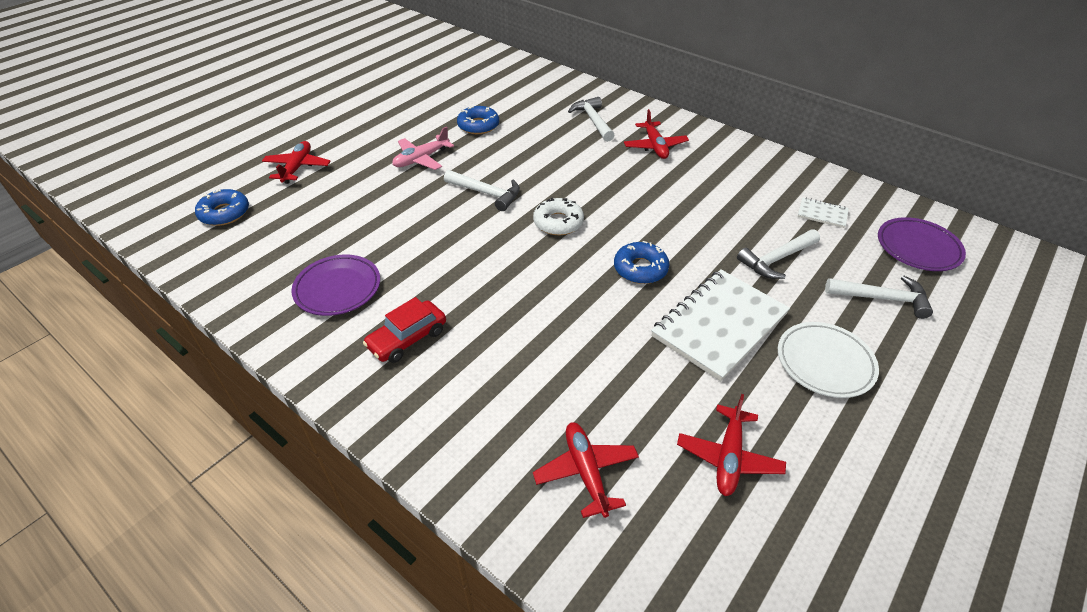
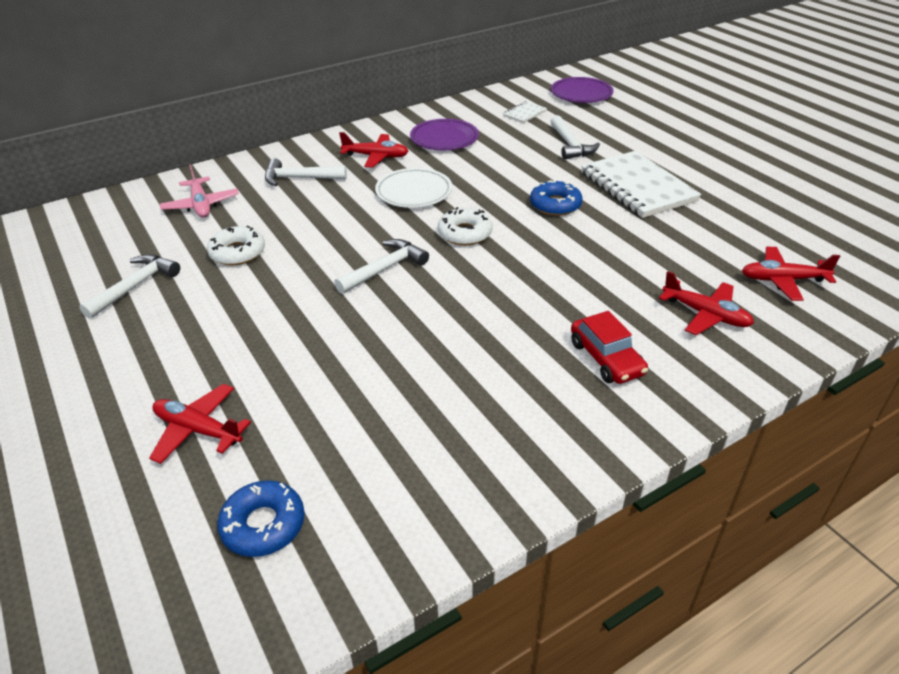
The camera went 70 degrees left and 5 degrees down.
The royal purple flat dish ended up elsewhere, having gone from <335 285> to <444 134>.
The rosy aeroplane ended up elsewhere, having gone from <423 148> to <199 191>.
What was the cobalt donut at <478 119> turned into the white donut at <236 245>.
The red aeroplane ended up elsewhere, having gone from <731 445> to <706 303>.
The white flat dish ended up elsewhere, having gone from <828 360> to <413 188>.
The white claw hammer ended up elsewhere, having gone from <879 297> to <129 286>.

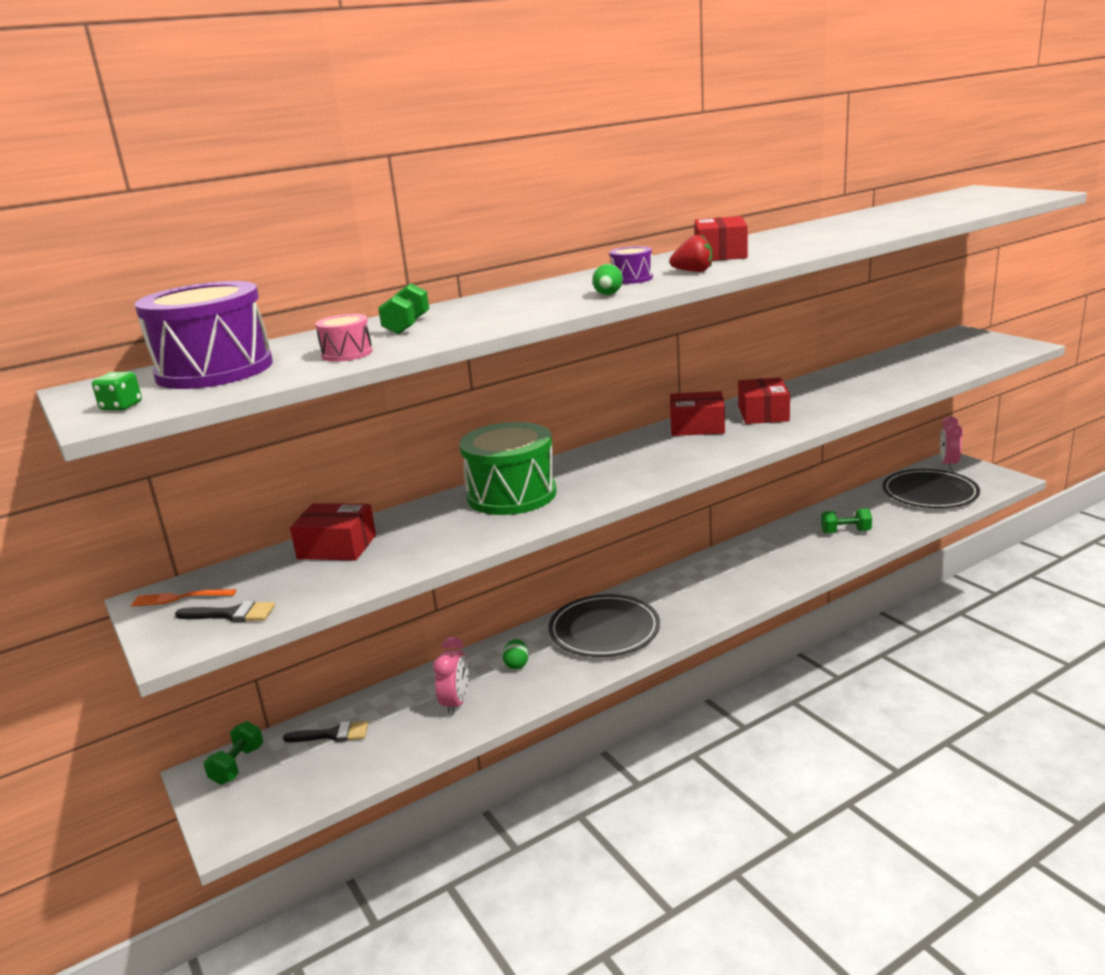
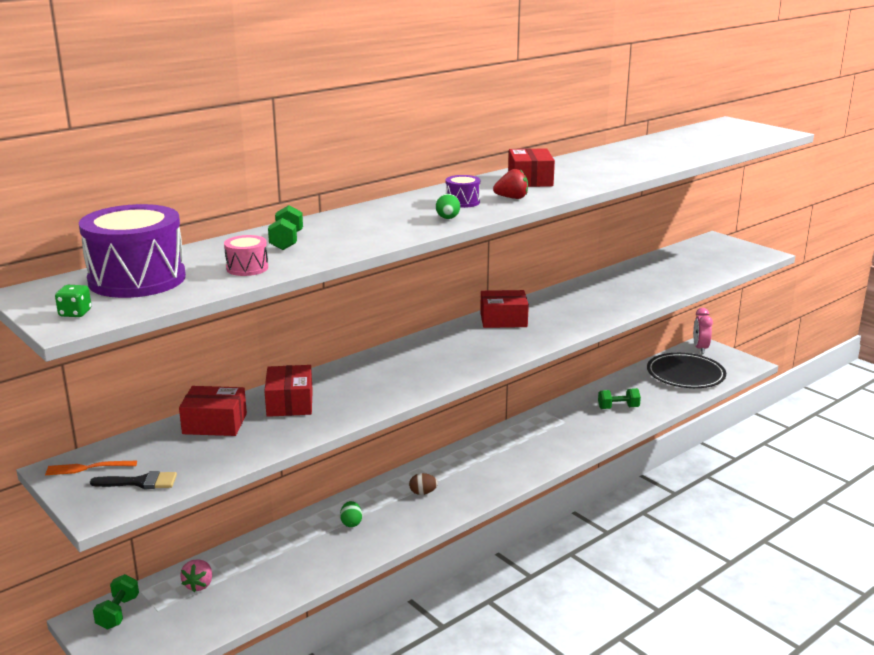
The camera went 10 degrees left and 0 degrees up.
Where the black paintbrush stood at <325 731>, the rosy toy strawberry came to stand at <196 575>.
The second view lost the rosy clock at <451 676>.
The second view lost the emerald drum at <508 468>.
Where the black flat dish stood at <604 625>, the dark brown egg shape came to stand at <423 484>.
The red parcel ended up elsewhere, having gone from <764 400> to <288 391>.

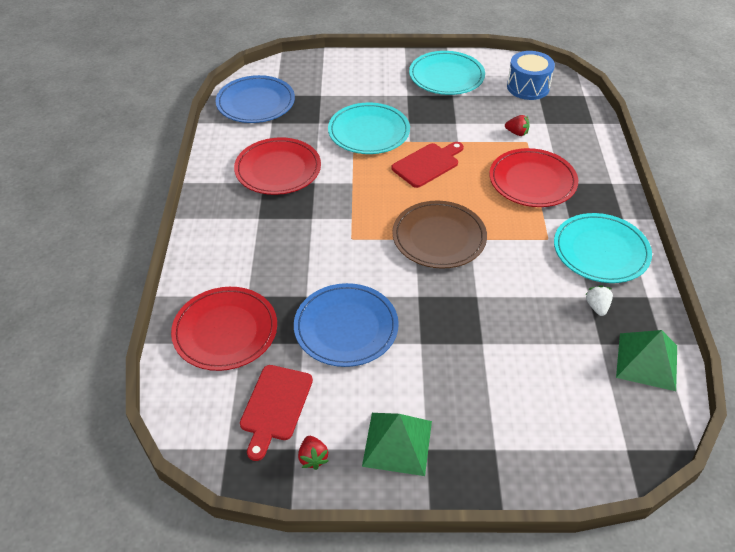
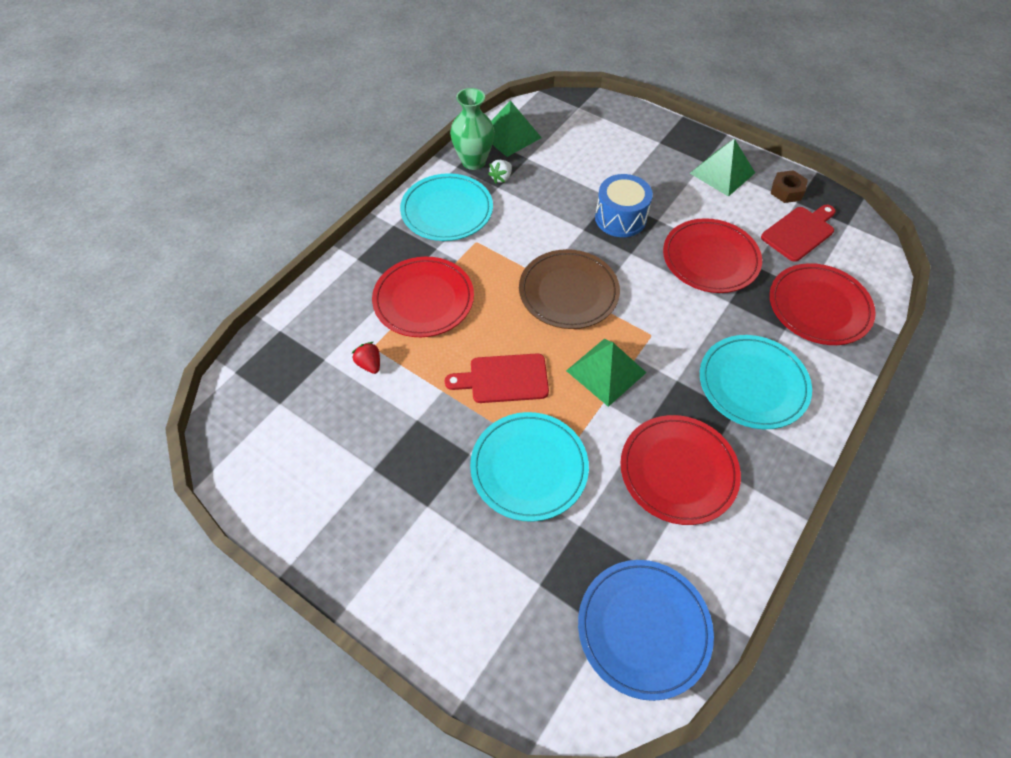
The camera went 145 degrees left and 10 degrees up.
What was the cobalt flat dish at <346 325> turned into the red flat dish at <712 255>.
Where the red toy strawberry stood at <313 453>, the dark brown hex nut came to stand at <789 186>.
The aqua flat dish ended up elsewhere, having gone from <447 73> to <756 382>.
The cobalt drum ended up elsewhere, having gone from <531 75> to <624 205>.
The second view gained the emerald flower vase at <472 129>.
The second view gained the emerald pyramid shape at <606 373>.

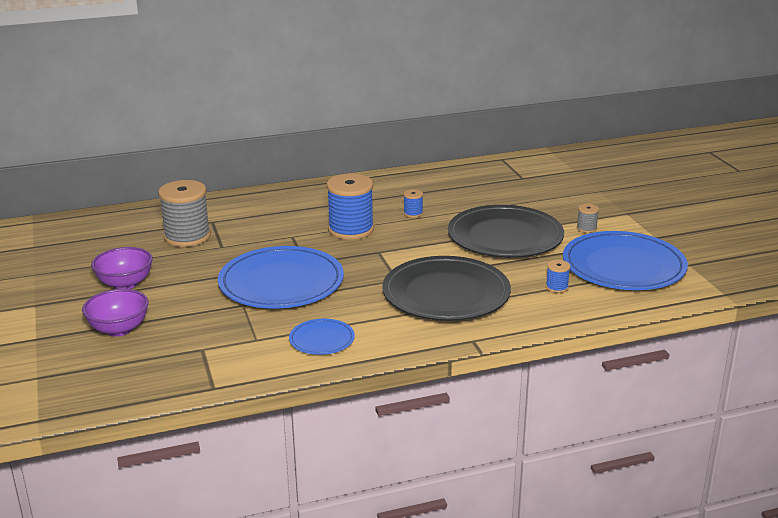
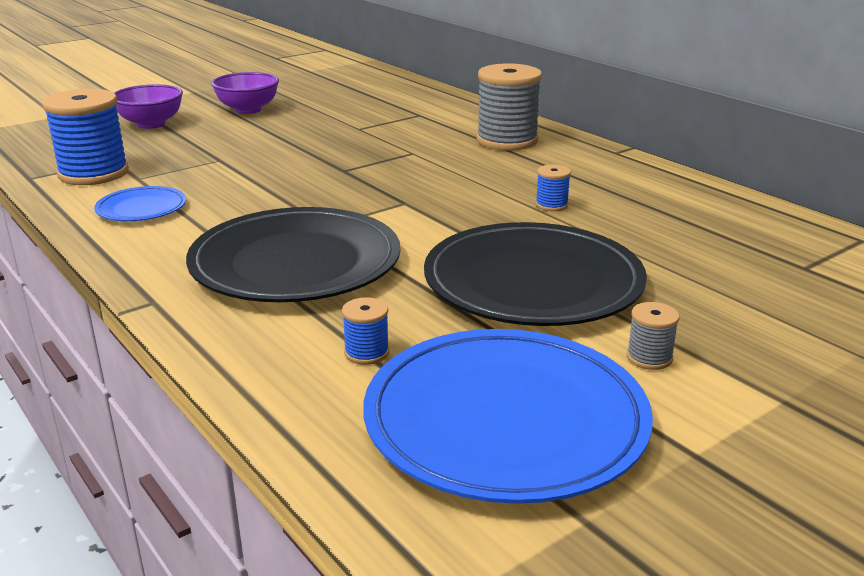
The camera went 70 degrees right and 0 degrees up.
The grey bobbin ended up elsewhere, having gone from <184 213> to <509 107>.
The second view lost the cobalt flat dish at <281 277>.
The cobalt bobbin ended up elsewhere, having gone from <350 207> to <85 137>.

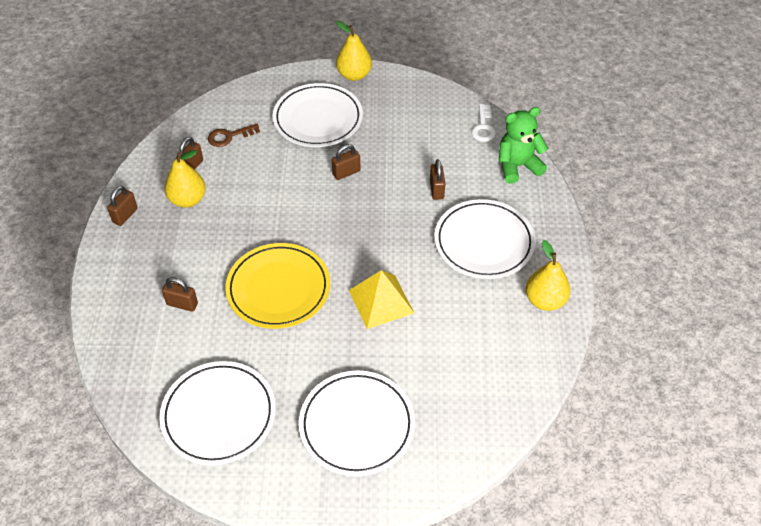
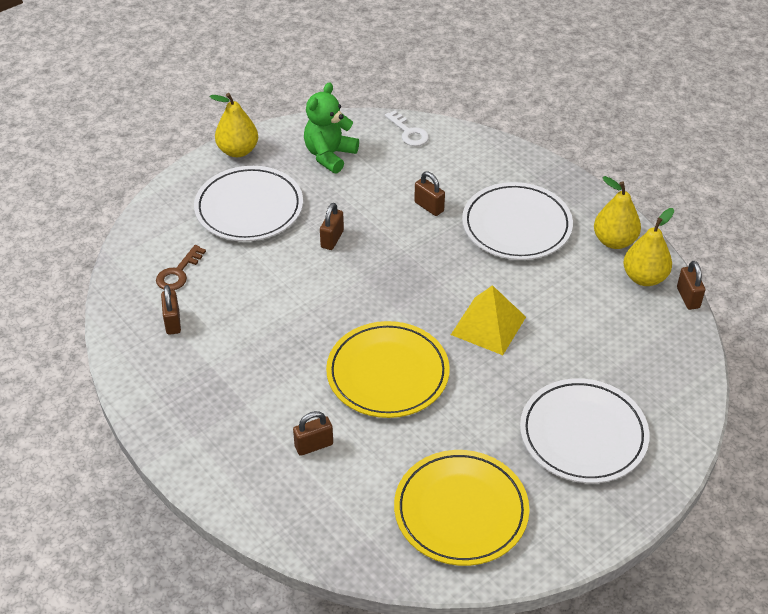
The camera went 40 degrees left and 5 degrees down.
The dark brown lock ended up elsewhere, having gone from <122 206> to <691 285>.
What was the white flat dish at <217 413> turned into the golden flat dish at <461 508>.
The golden pear fruit ended up elsewhere, having gone from <185 179> to <648 247>.
The emerald teddy bear ended up elsewhere, having gone from <523 145> to <331 128>.

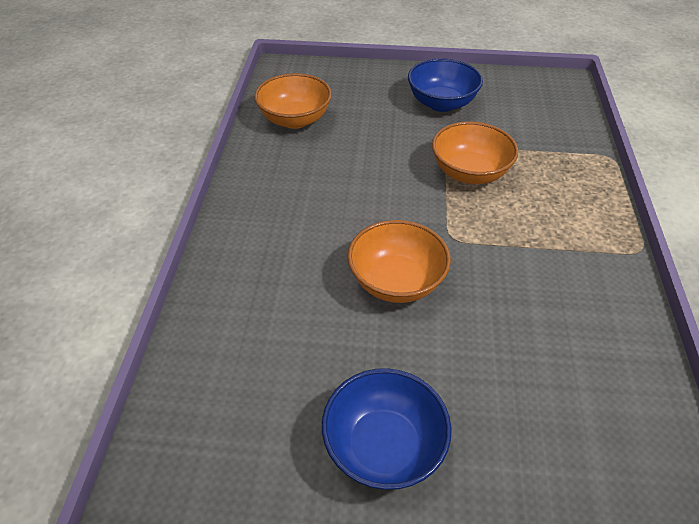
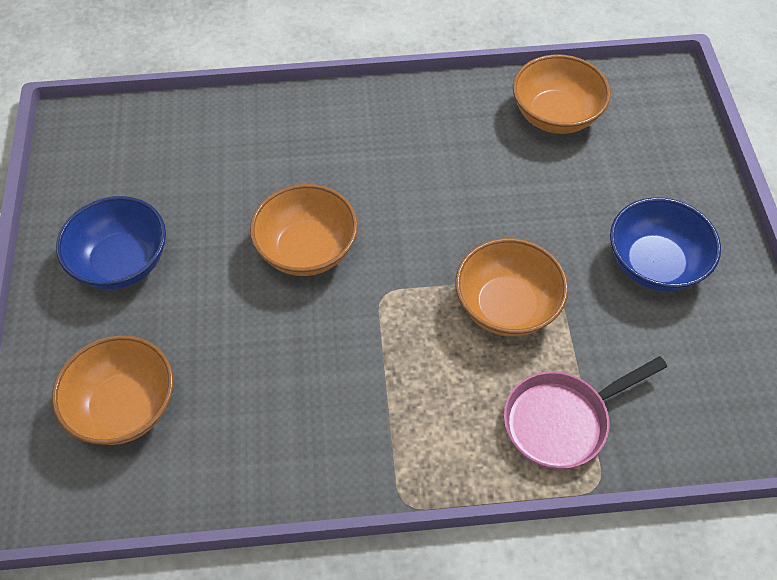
The camera went 80 degrees right and 10 degrees up.
The second view gained the orange deep dish at <112 390>.
The second view gained the rosy pan at <585 413>.

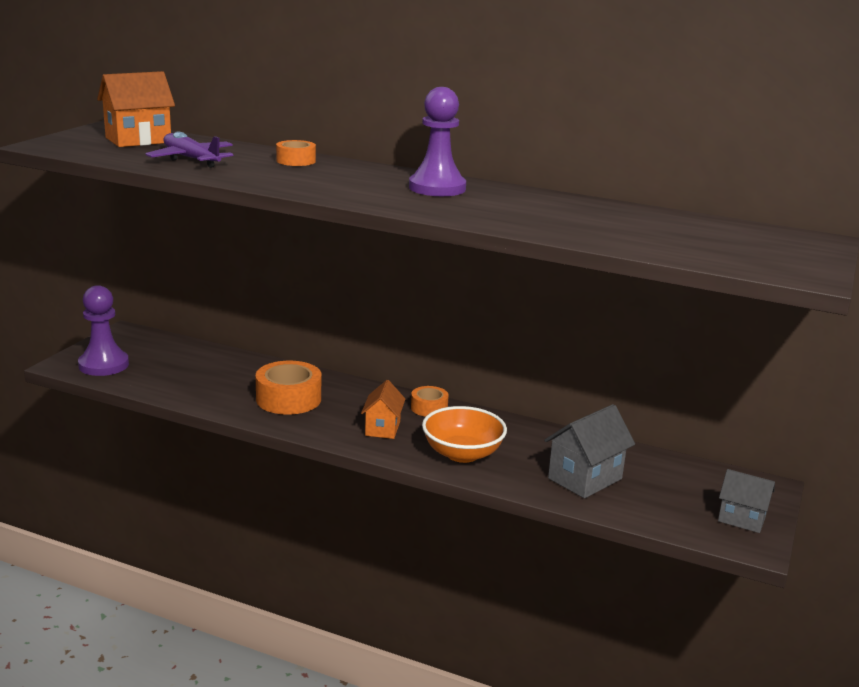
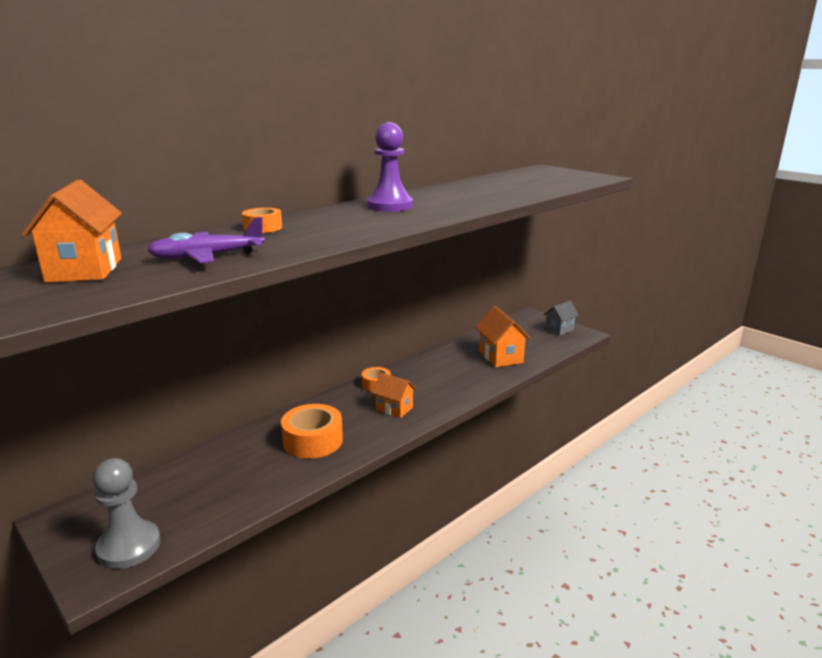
The camera went 65 degrees left and 0 degrees up.
What was the royal purple pawn at <103 330> turned into the grey pawn at <126 513>.
The second view lost the orange deep dish at <464 434>.
What was the grey toy house at <589 451> turned into the orange toy house at <503 336>.

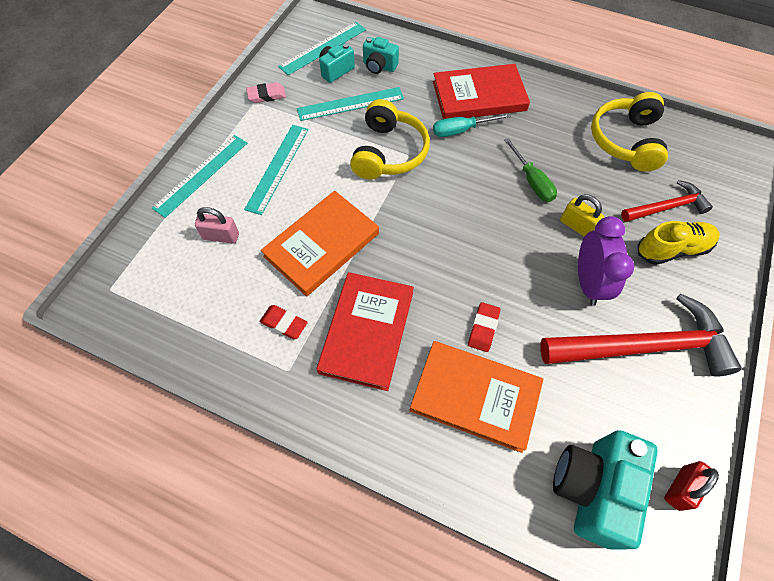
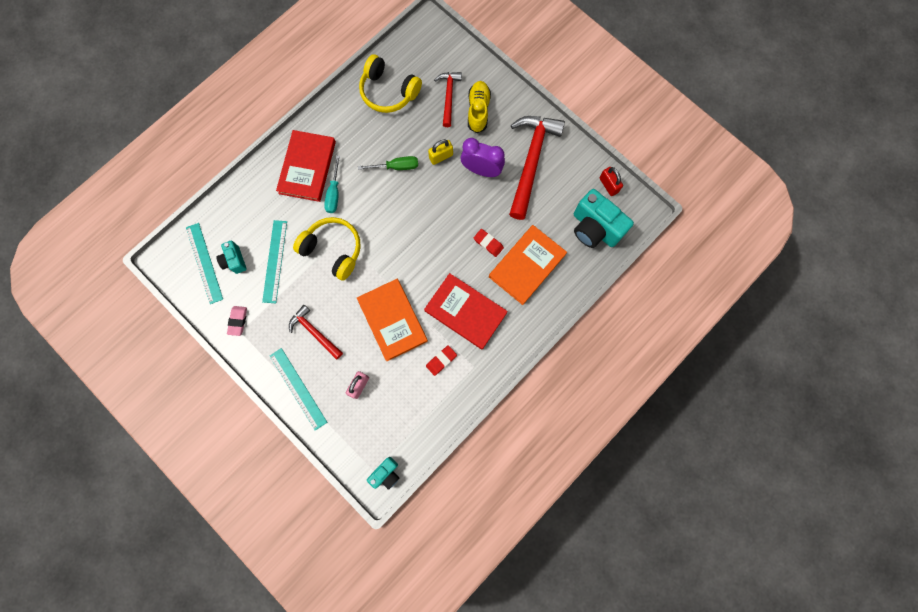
The camera went 70 degrees left and 15 degrees up.
Where the aqua straightedge stood at <276 170>, the red claw hammer came to stand at <316 332>.
The aqua camera ended up elsewhere, having gone from <381 55> to <383 473>.

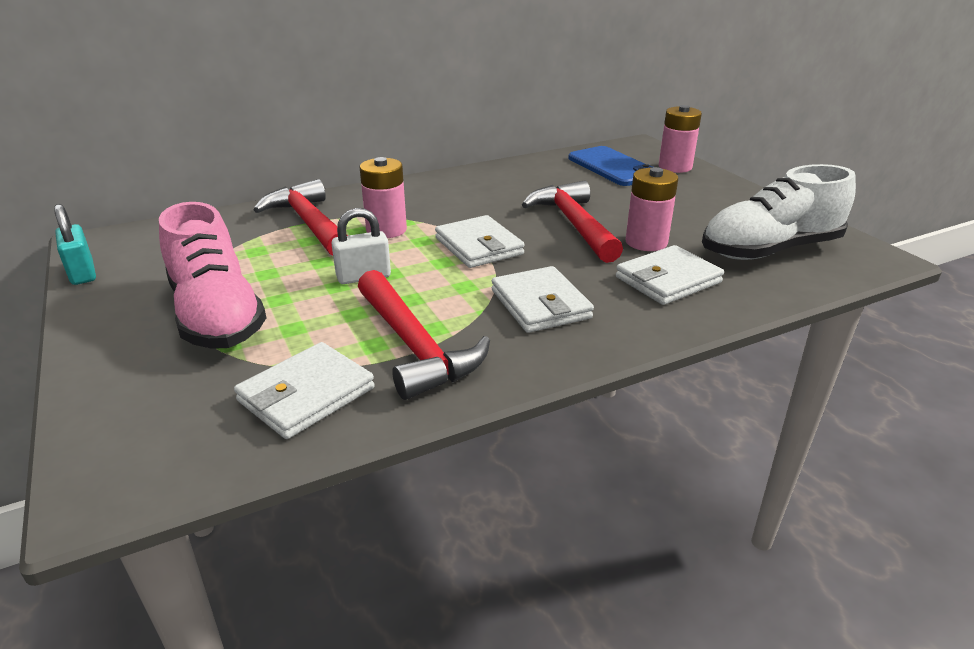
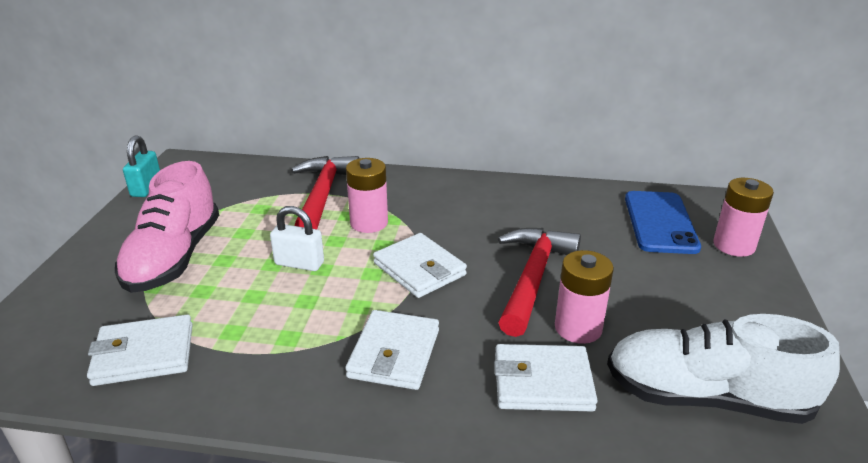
The camera went 35 degrees right and 0 degrees up.
The second view lost the red claw hammer at <424 335>.
The white wallet at <480 241> ended up facing another way, 45 degrees counterclockwise from before.

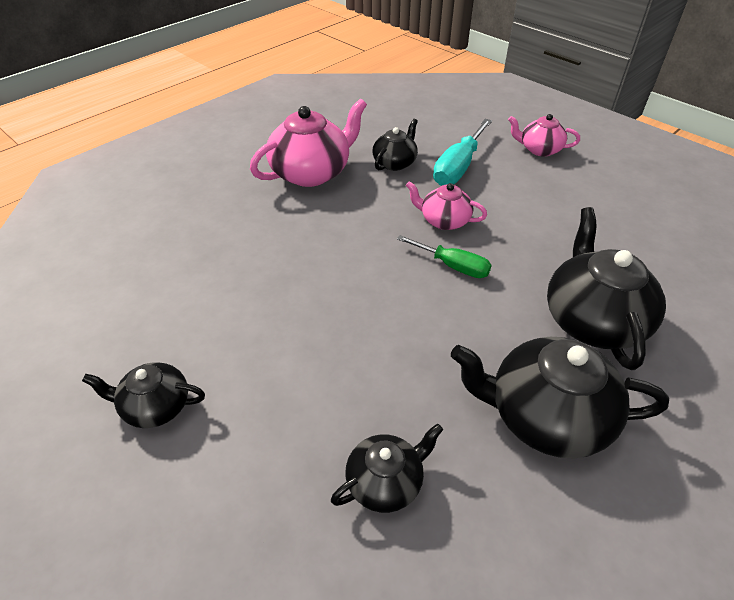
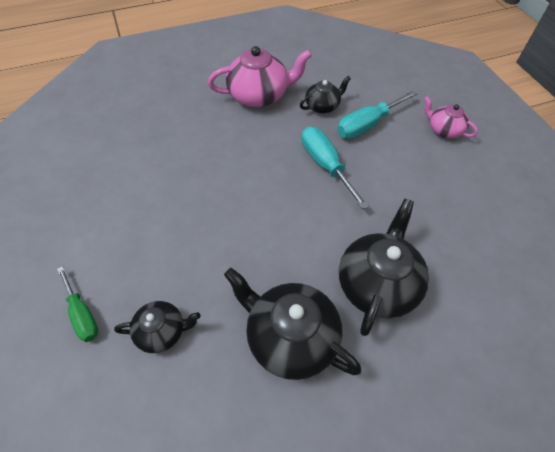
The camera went 25 degrees right and 10 degrees up.
The second view lost the black china teapot at <143 395>.
The emerald hand screwdriver ended up elsewhere, having gone from <444 256> to <77 304>.
Where the rosy china teapot stood at <446 205>, the aqua hand screwdriver came to stand at <335 168>.

